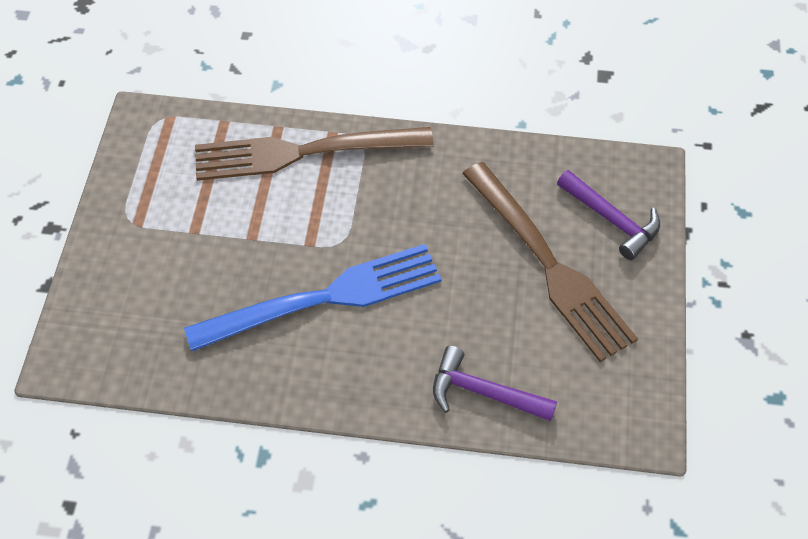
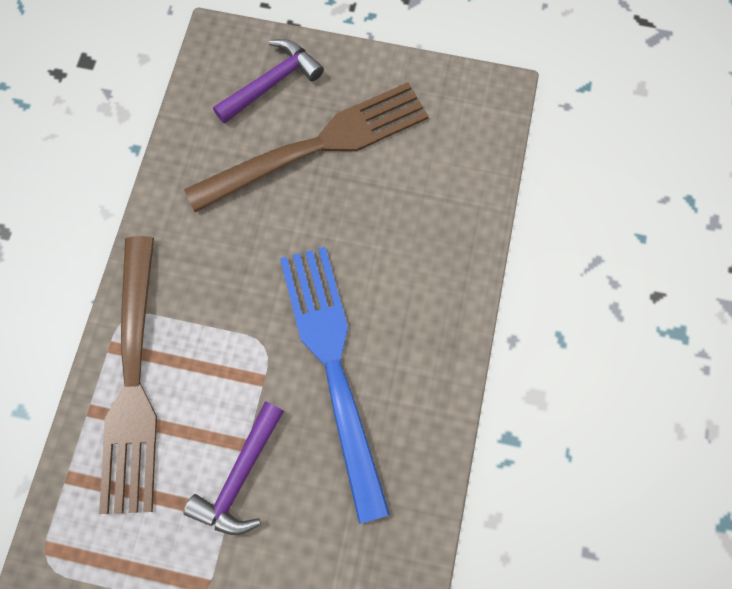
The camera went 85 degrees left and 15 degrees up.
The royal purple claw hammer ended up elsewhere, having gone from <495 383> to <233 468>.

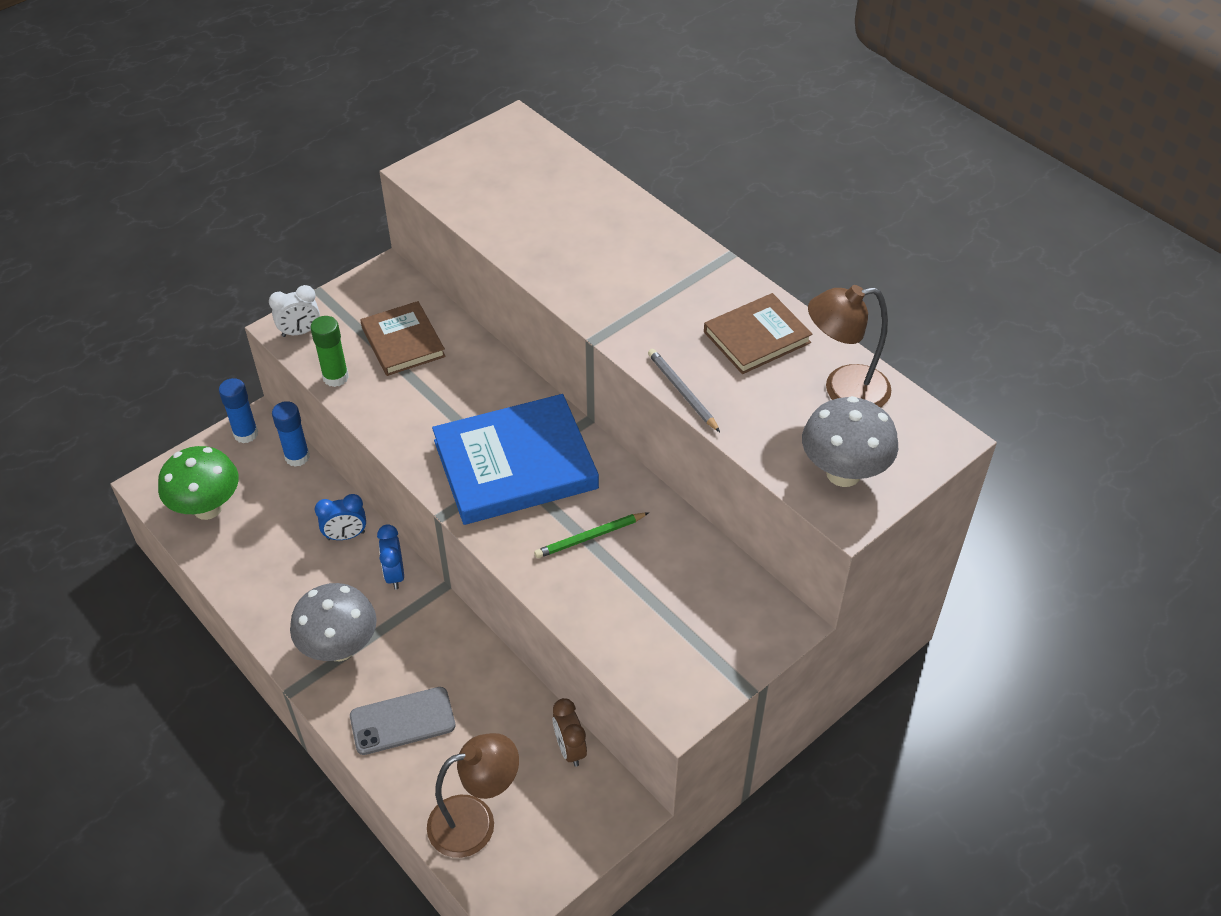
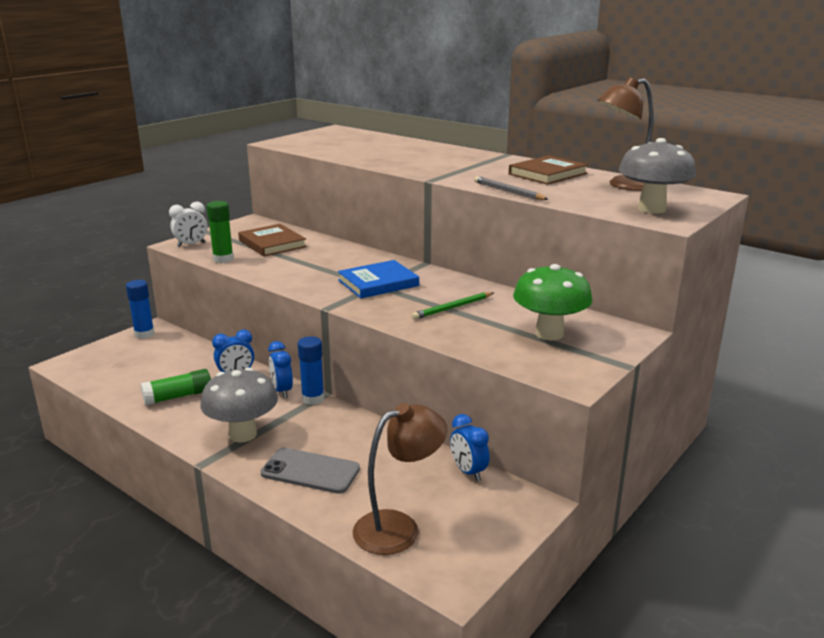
The camera went 10 degrees left and 25 degrees down.
The emerald toadstool ended up elsewhere, having gone from <198 483> to <553 302>.
The cobalt glue stick ended up elsewhere, having gone from <291 434> to <311 370>.
The grey mobile phone at <402 721> ended up facing another way, 45 degrees clockwise from before.
The size of the cobalt hardback at <515 459> changed by a factor of 0.59.
What was the dark brown clock at <569 732> turned into the cobalt clock at <470 447>.
The second view gained the emerald glue stick at <176 387>.

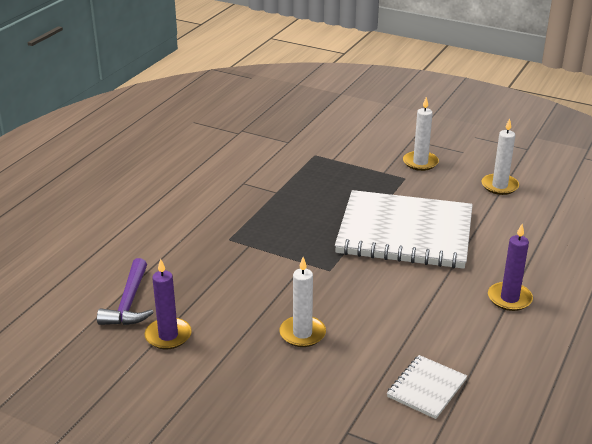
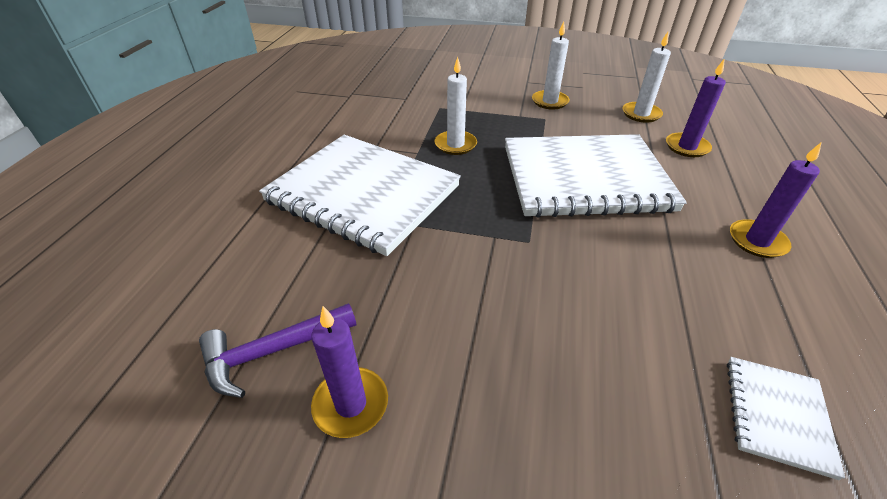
The camera went 15 degrees left and 10 degrees up.
The royal purple claw hammer at <125 291> ended up facing another way, 75 degrees clockwise from before.
The white candle ended up elsewhere, having gone from <302 302> to <456 106>.
The second view gained the white exercise book at <360 195>.
The second view gained the royal purple candle at <696 108>.

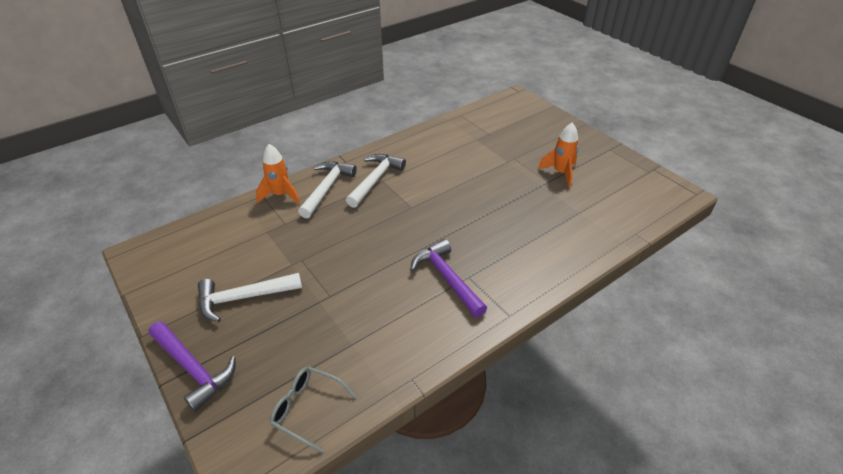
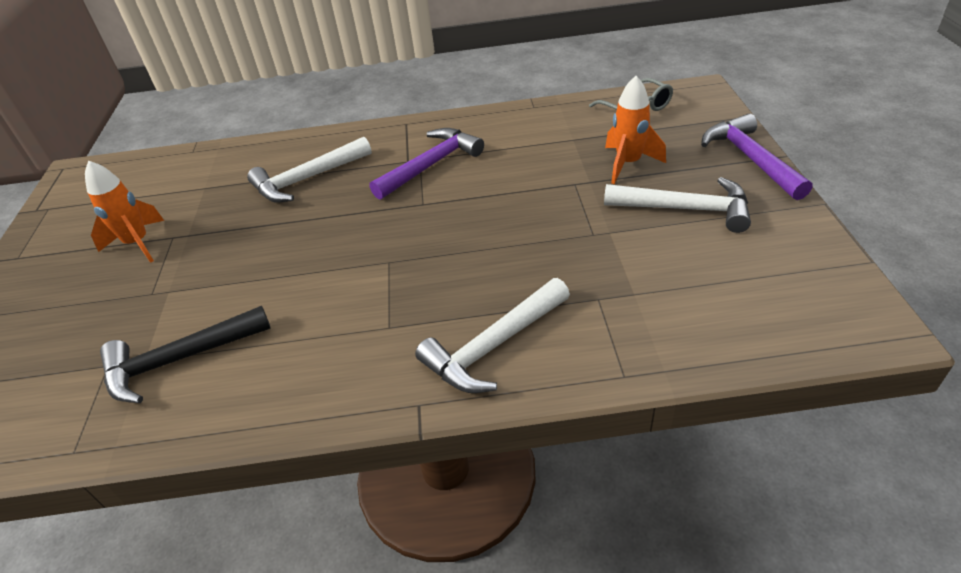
The camera went 145 degrees left and 0 degrees up.
The orange rocket ended up elsewhere, having gone from <278 174> to <635 130>.
The white claw hammer ended up elsewhere, having gone from <376 181> to <309 170>.
The royal purple claw hammer at <448 278> ended up facing another way, 135 degrees counterclockwise from before.
The second view gained the black claw hammer at <185 354>.

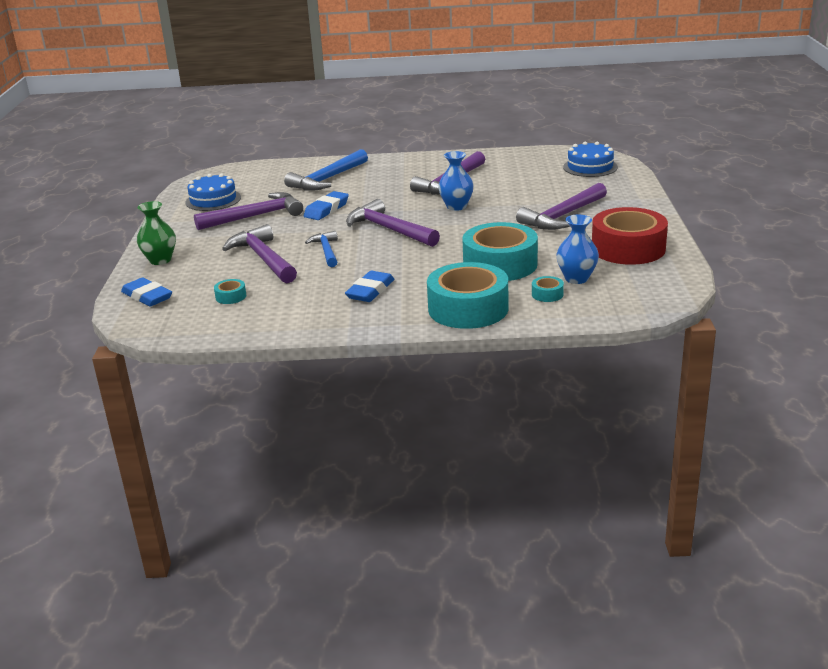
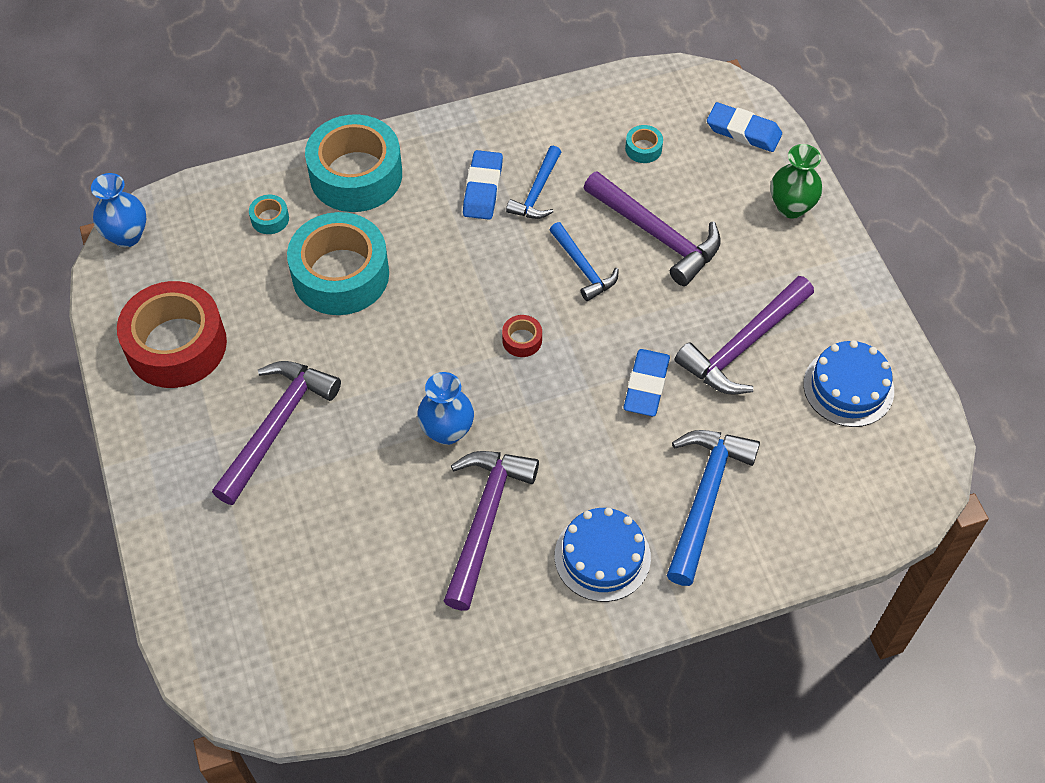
The camera went 160 degrees right and 30 degrees up.
Where the royal purple claw hammer stood at <393 223>, the red sticky tape came to stand at <522 336>.
The cobalt flower vase ended up elsewhere, having gone from <578 249> to <118 210>.
The cobalt layer cake ended up elsewhere, having gone from <590 159> to <603 555>.
The second view gained the cobalt claw hammer at <533 182>.

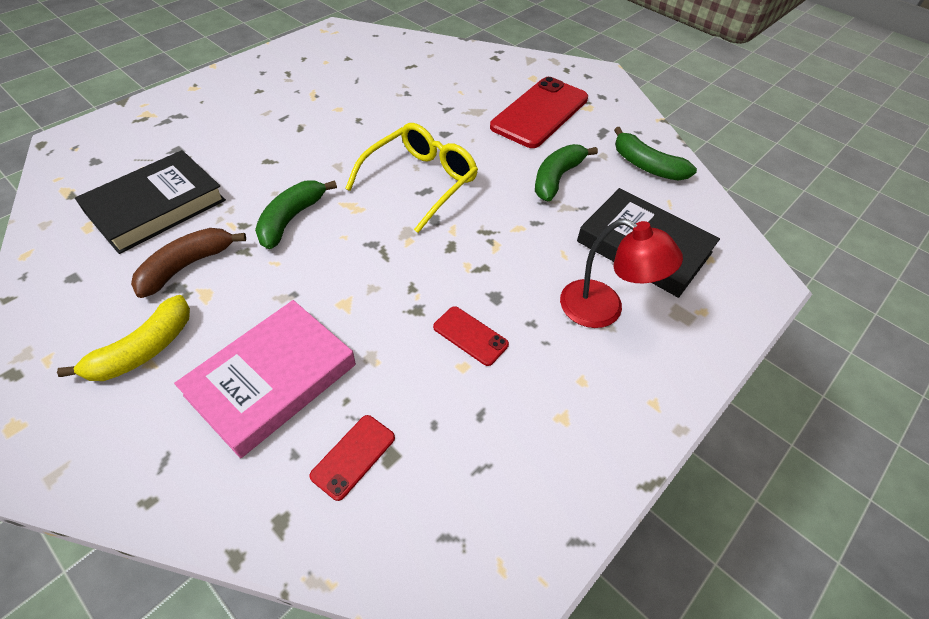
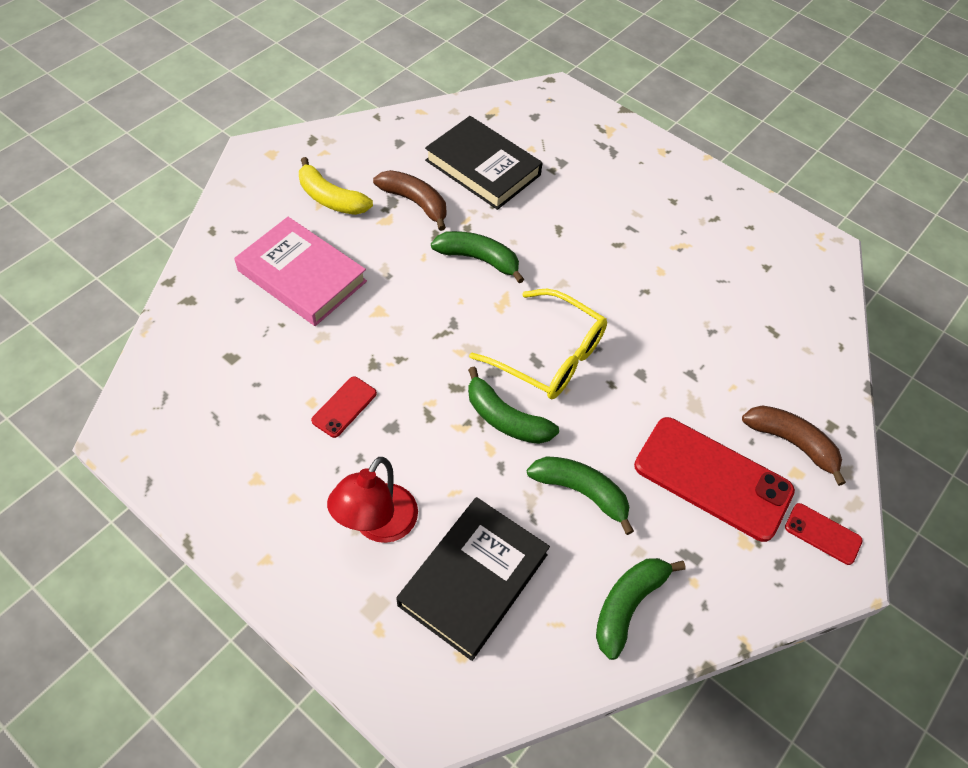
The camera went 85 degrees right and 5 degrees up.
The red mobile phone ended up elsewhere, having gone from <352 458> to <824 534>.
The second view gained the emerald banana fruit at <513 405>.
The second view gained the dark brown banana fruit at <794 445>.

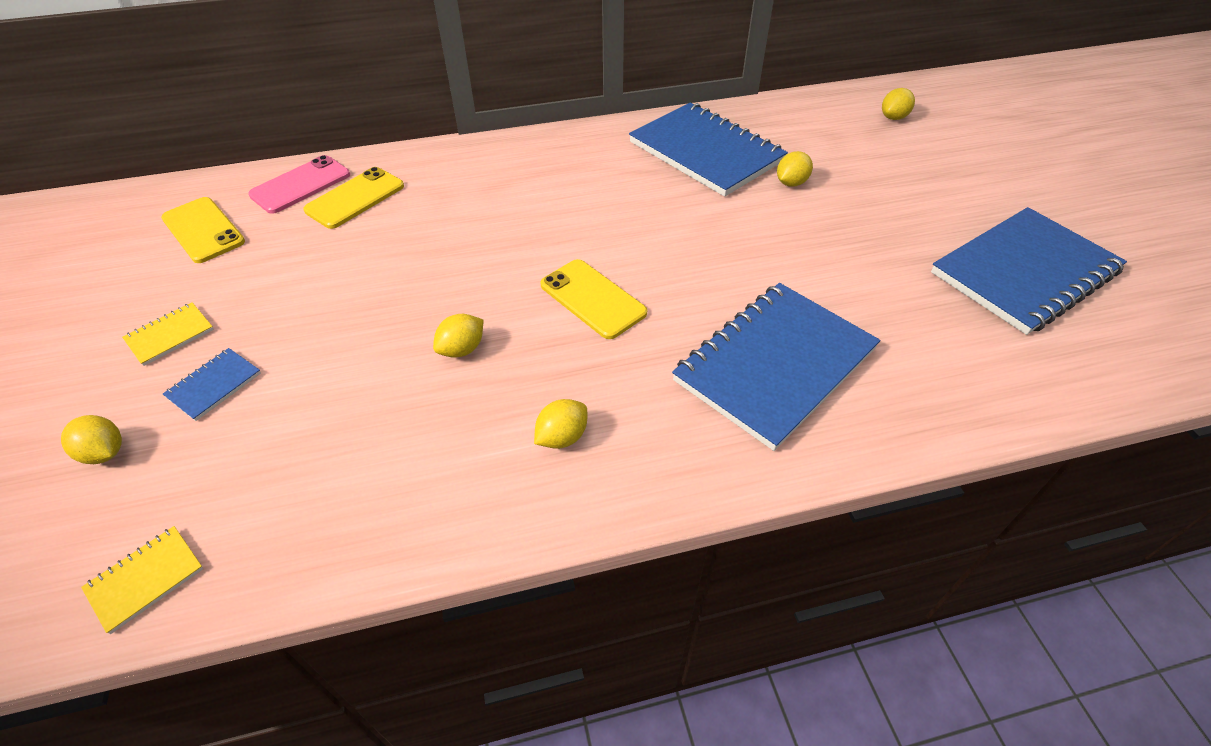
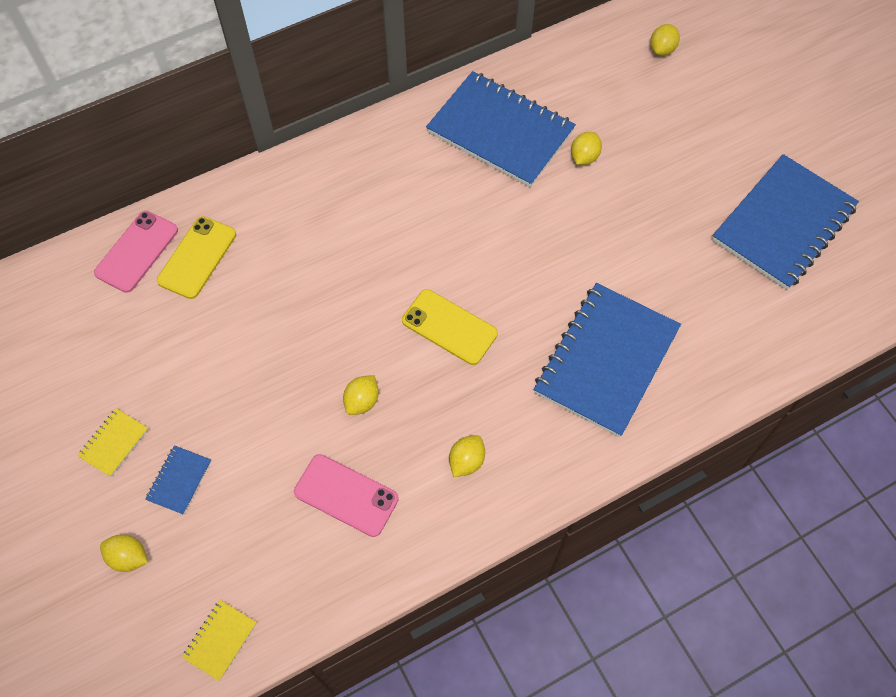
The camera went 15 degrees left and 15 degrees up.
The second view lost the golden mobile phone at <203 230>.
The second view gained the rosy mobile phone at <346 495>.

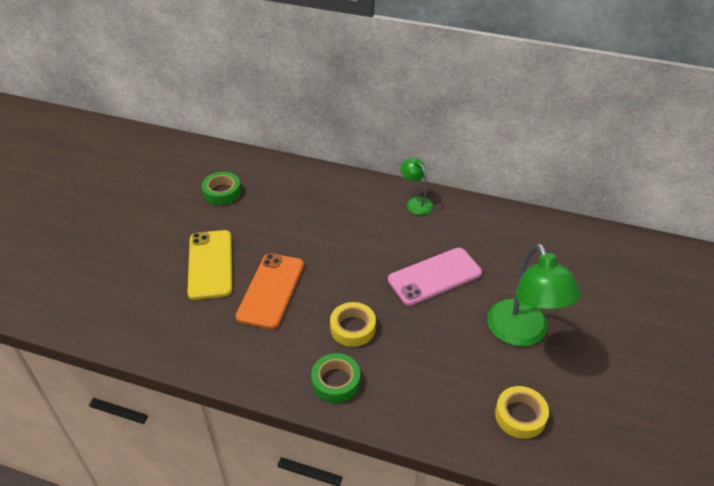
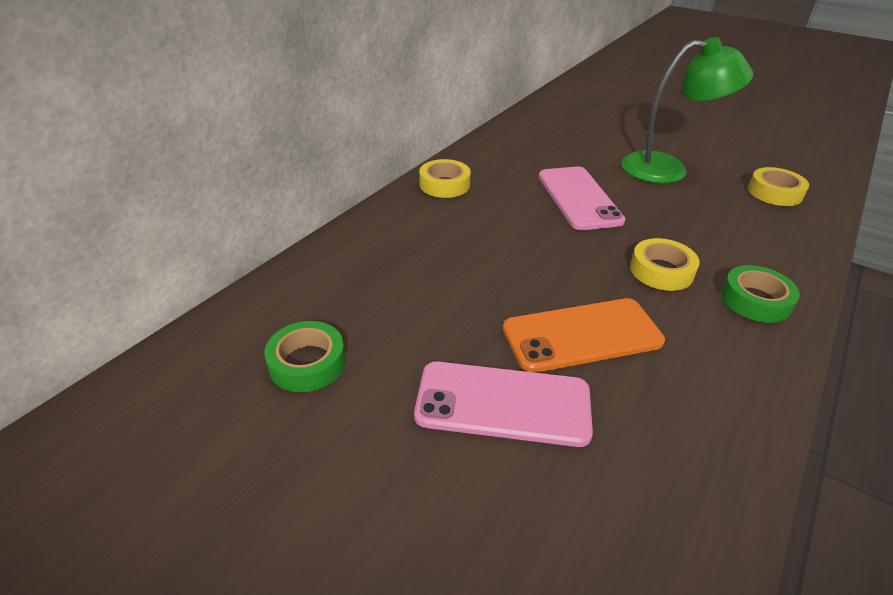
The camera went 75 degrees left and 5 degrees down.
What was the golden mobile phone at <209 265> turned into the rosy mobile phone at <503 404>.
The orange mobile phone at <270 291> ended up facing another way, 45 degrees counterclockwise from before.
Where the emerald lamp stood at <417 186>, the golden sticky tape came to stand at <445 178>.

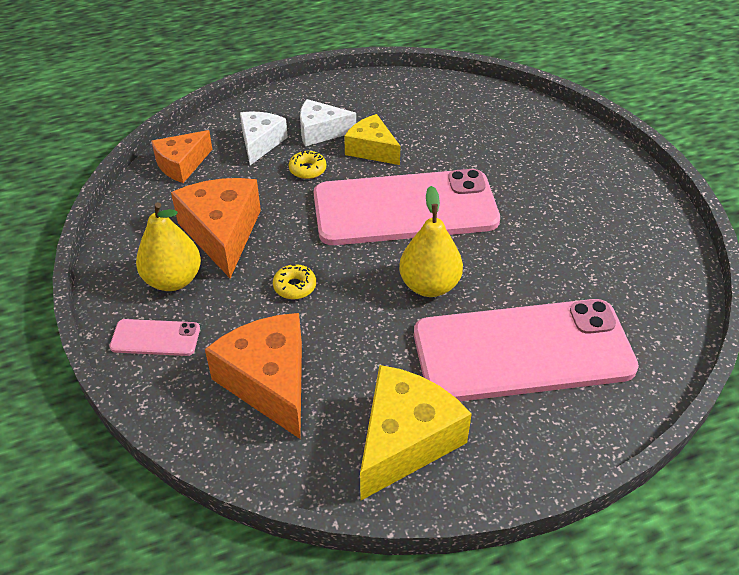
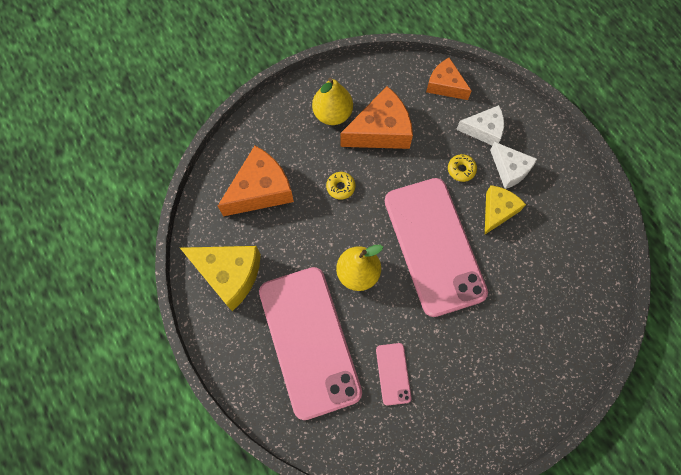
The camera went 80 degrees right and 25 degrees up.
The rosy mobile phone ended up elsewhere, having gone from <155 337> to <394 374>.
The white cheese wedge at <328 122> ended up facing another way, 150 degrees clockwise from before.

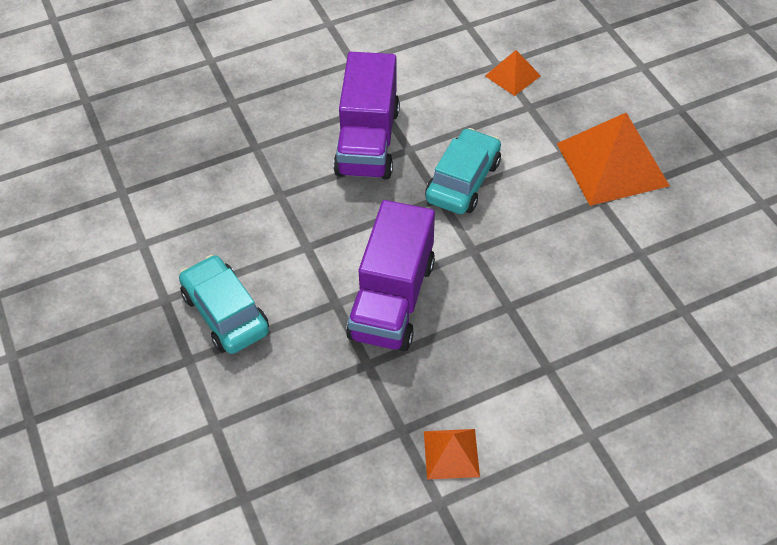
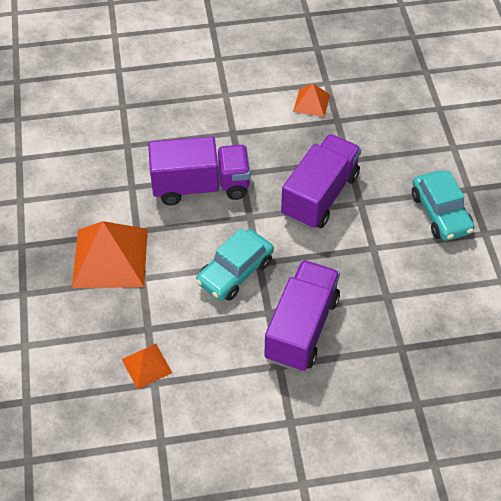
The camera went 165 degrees left and 0 degrees up.
The second view gained the royal purple lorry at <199 171>.

